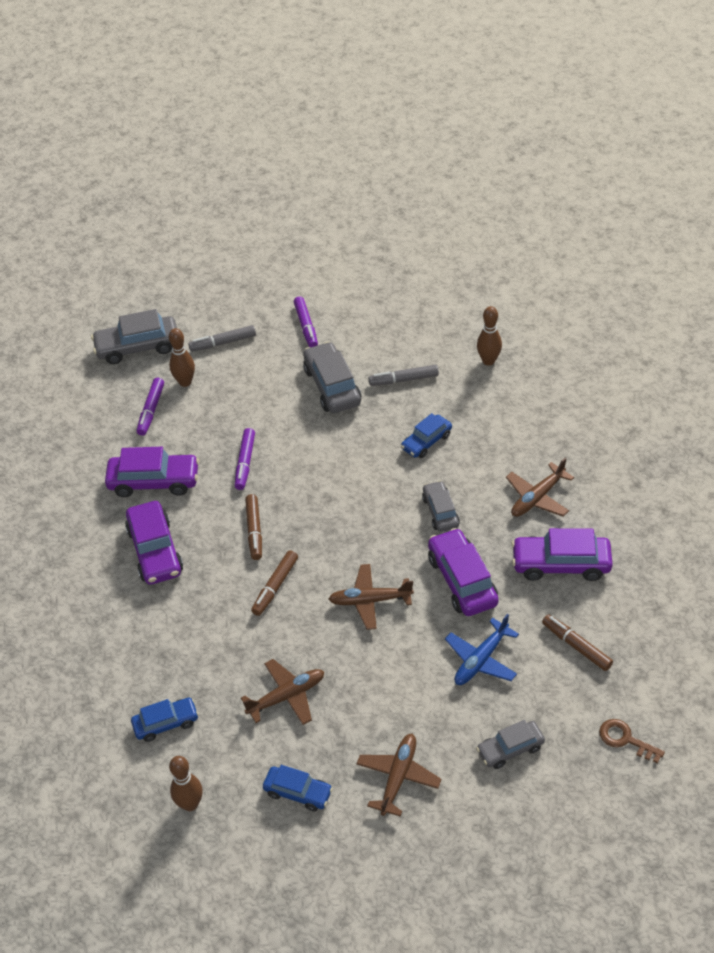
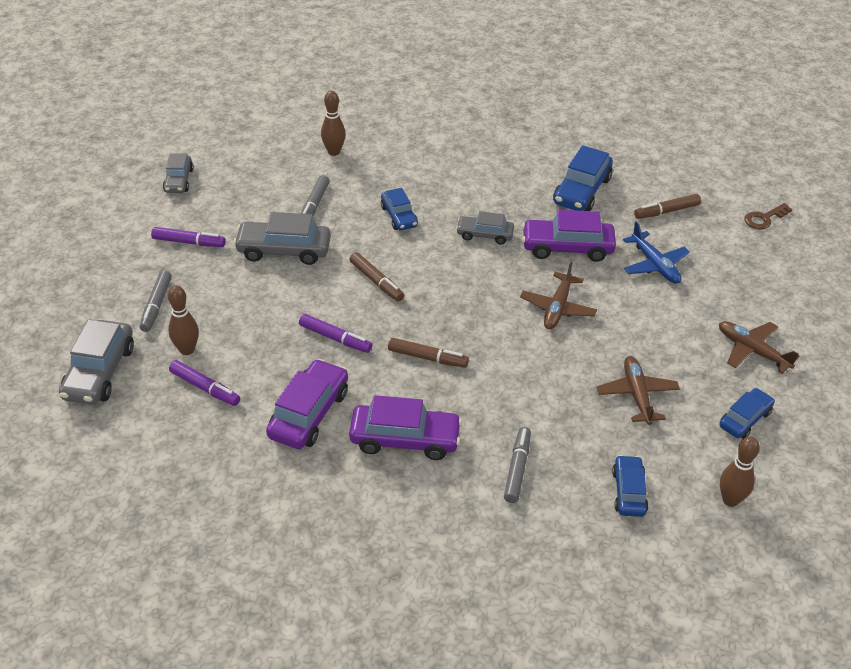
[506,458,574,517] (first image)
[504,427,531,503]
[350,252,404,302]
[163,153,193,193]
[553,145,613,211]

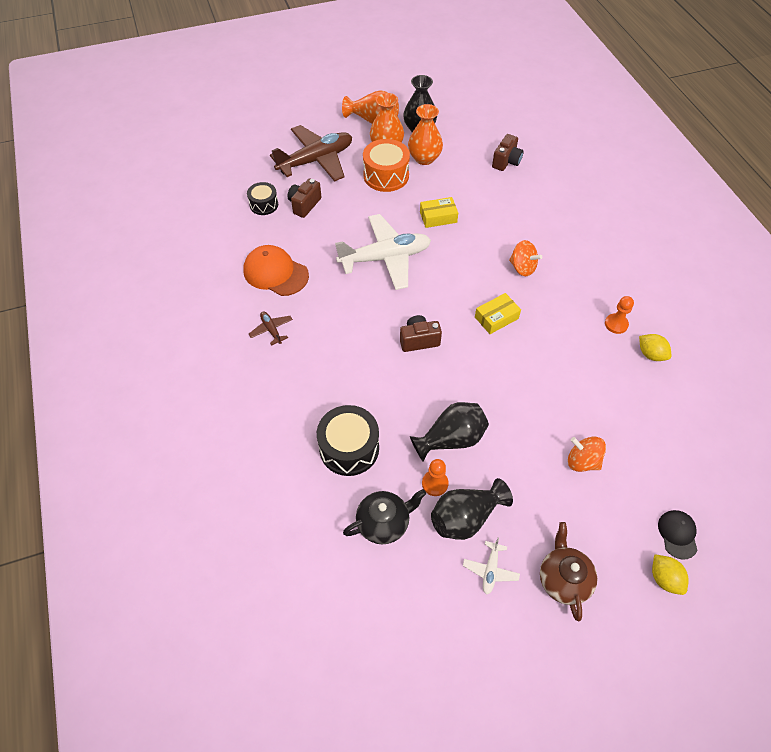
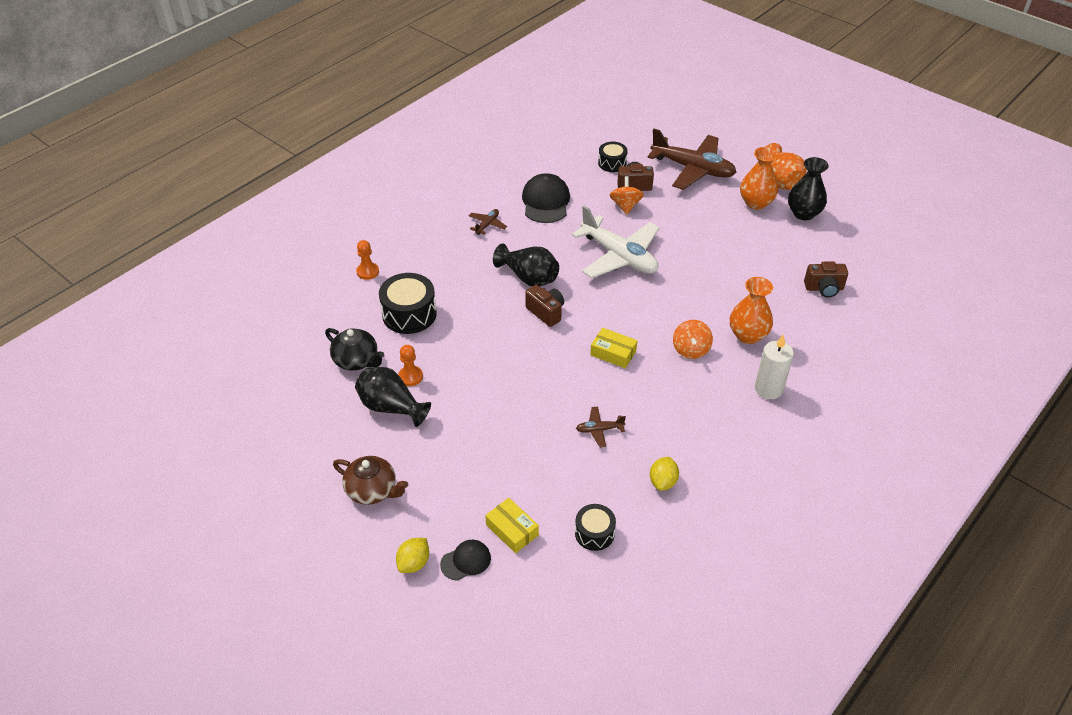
[363,139,410,192] (first image)
[463,538,520,595] (first image)
[575,504,616,551]
[576,407,626,448]
[755,334,794,399]
[730,277,773,344]
[493,244,559,286]
[485,498,539,553]
[610,176,644,215]
[356,240,379,280]
[522,173,570,223]
[333,456,408,505]

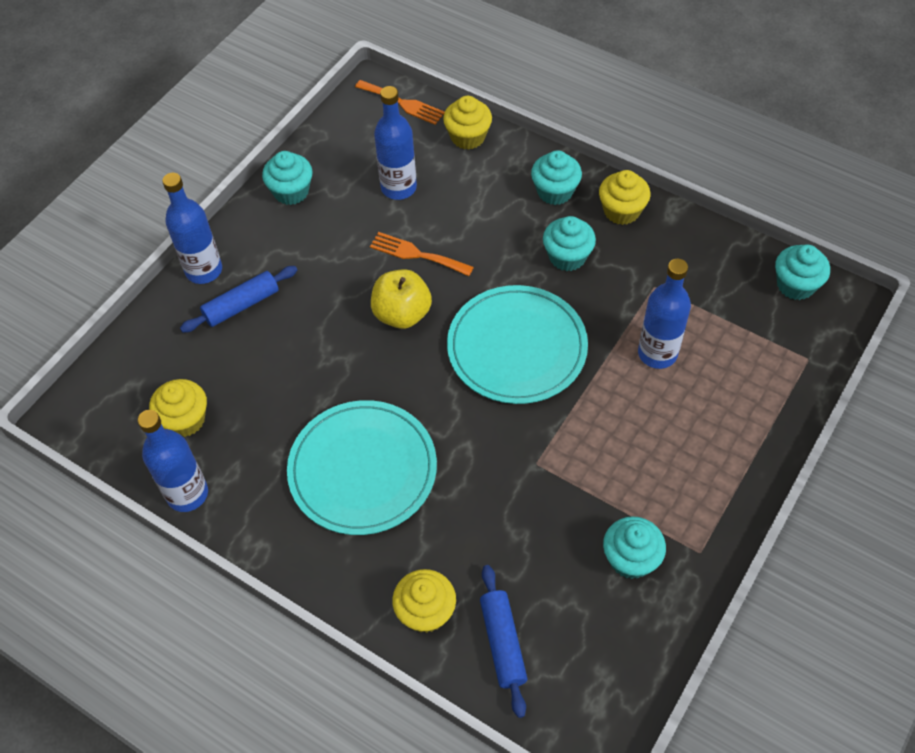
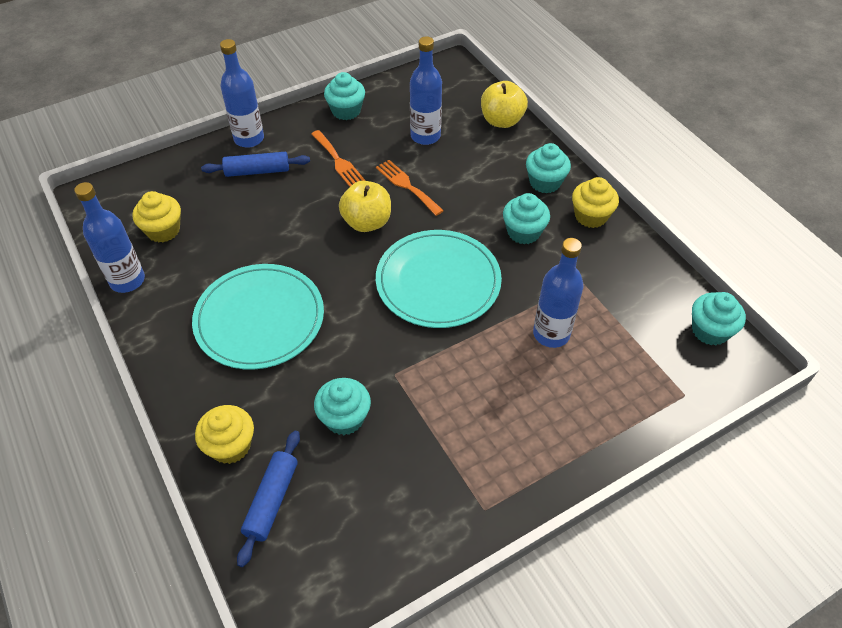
[311,130,365,187]
[314,378,371,435]
[481,81,528,128]

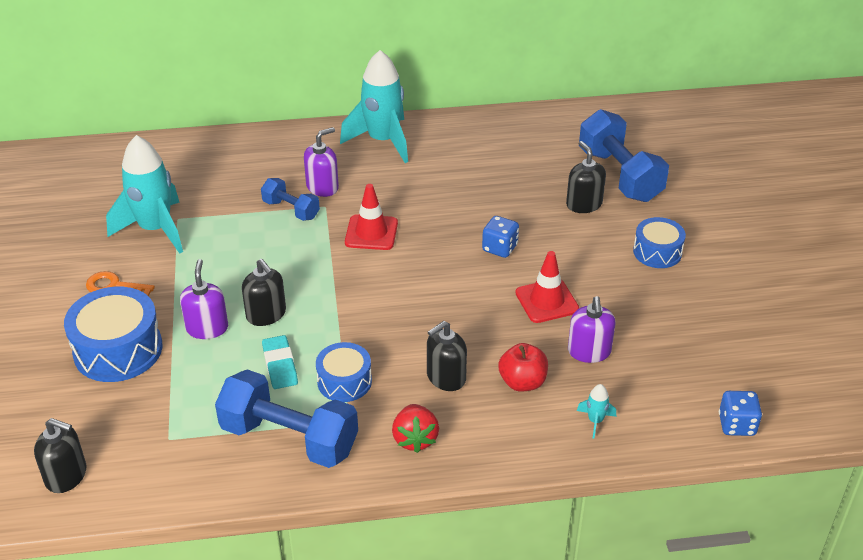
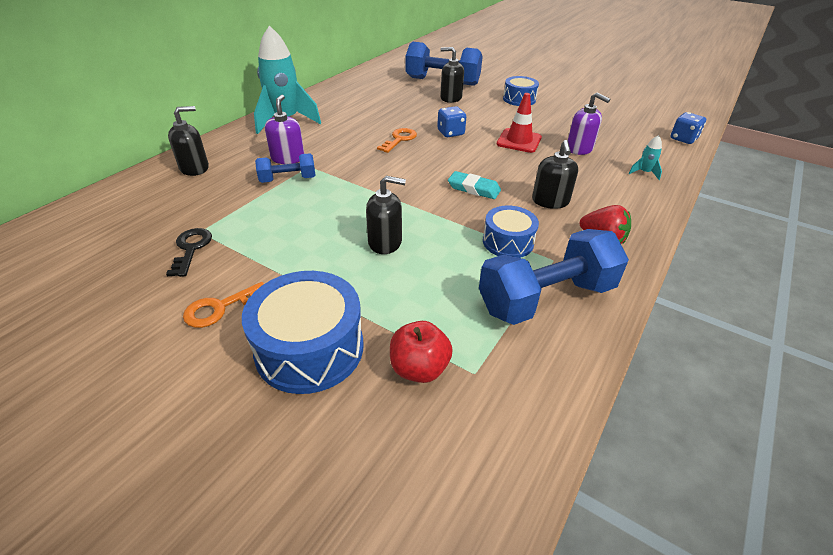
[180,259,228,339] (first image)
[345,184,398,250] (first image)
[377,128,417,153]
[168,106,209,176]
[448,171,501,199]
[390,321,453,383]
[166,228,212,277]

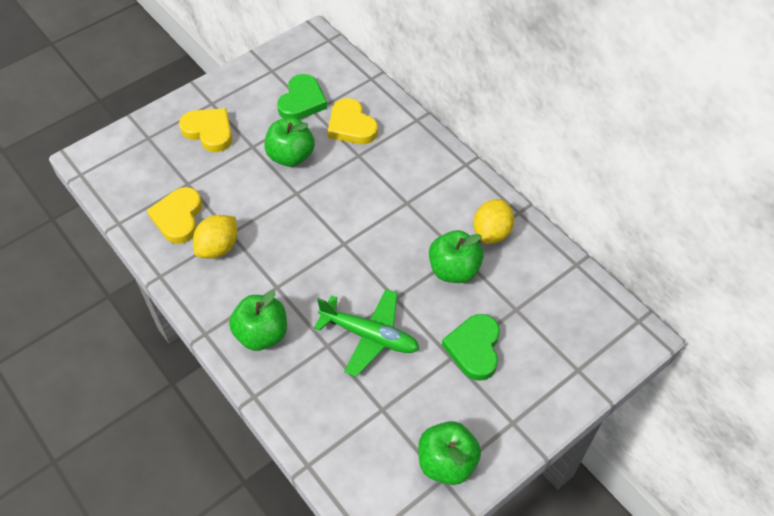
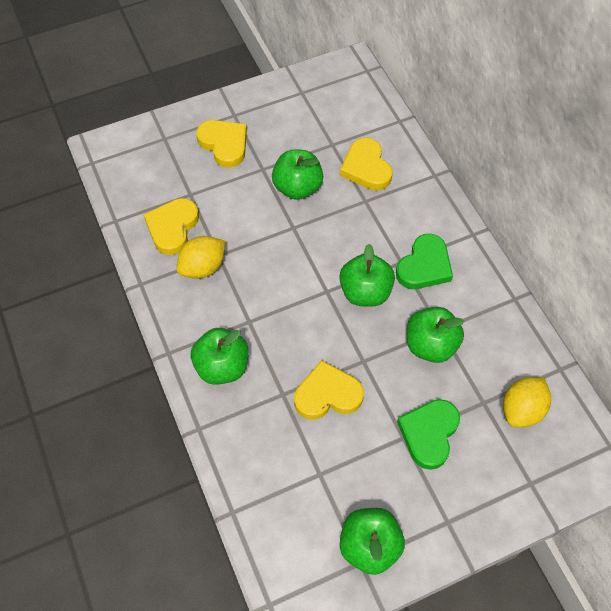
[339,244,395,307]
[396,234,453,289]
[503,377,551,427]
[294,360,364,420]

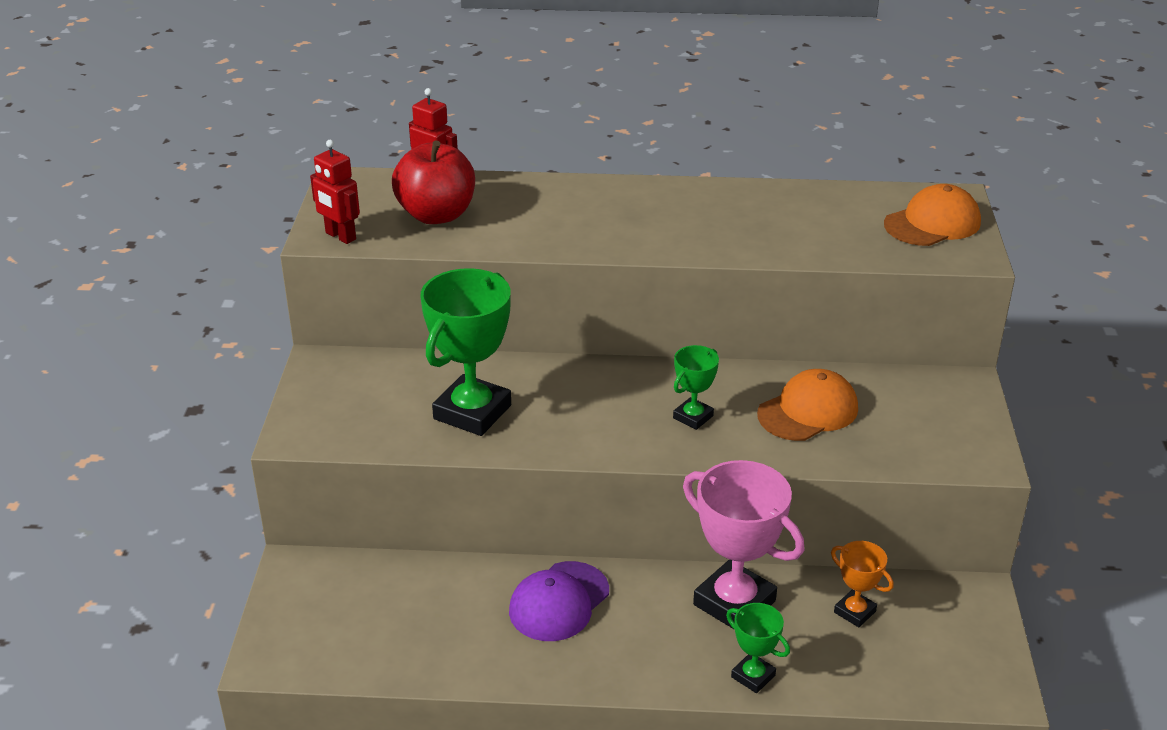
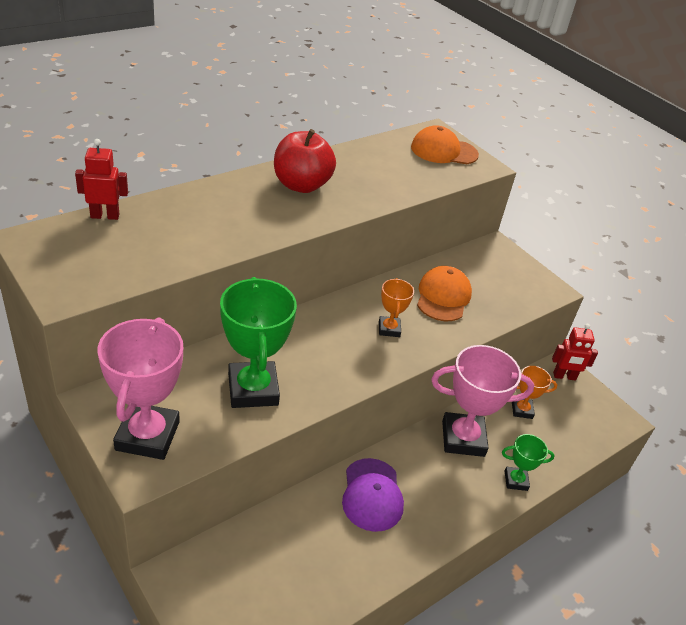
[97,317,183,460]
[552,324,598,381]
[274,129,336,193]
[379,278,414,337]
[411,125,479,164]

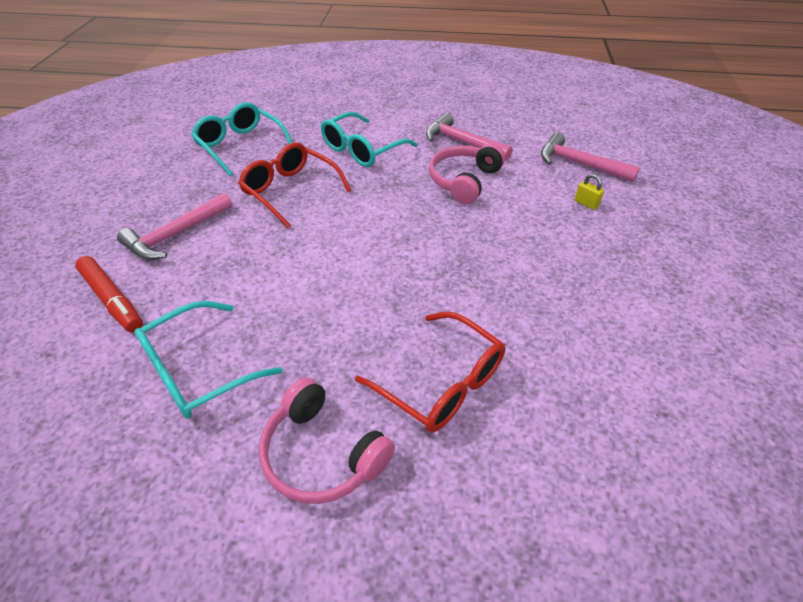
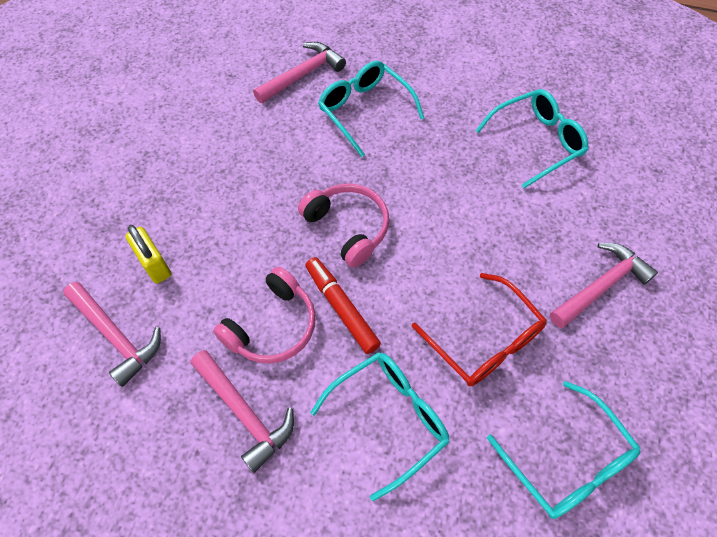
[253,42,346,103]
[305,257,381,354]
[298,184,389,268]
[318,61,424,157]
[125,225,171,284]

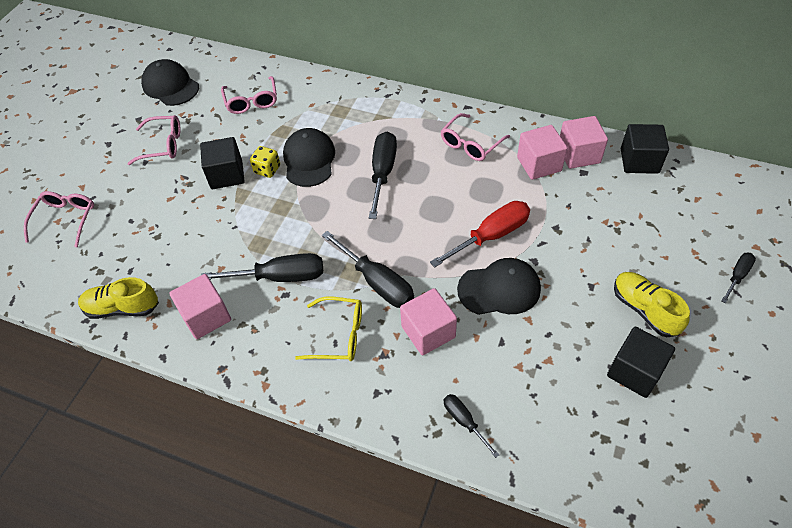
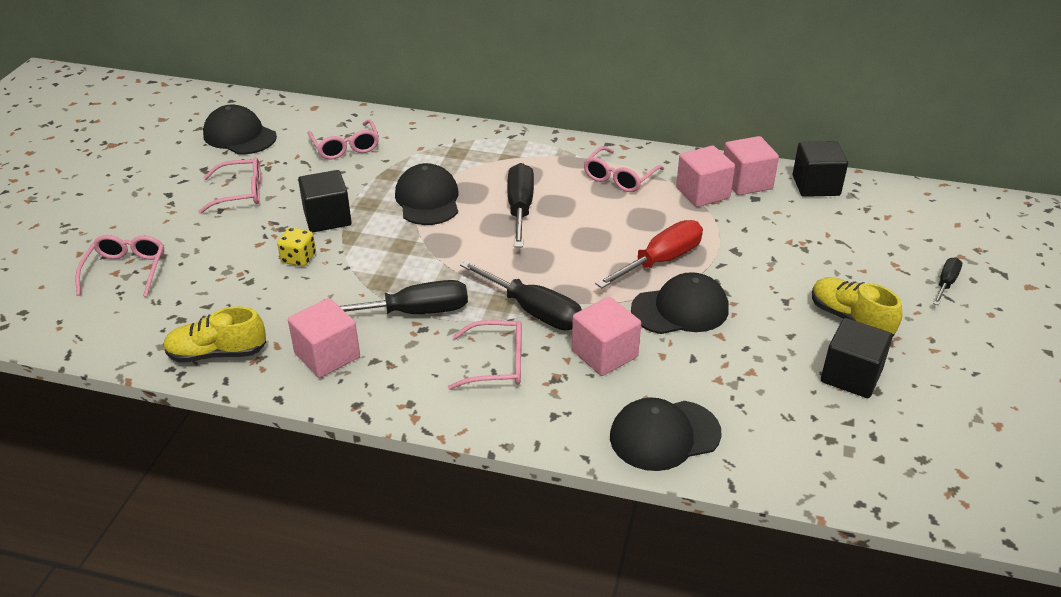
[277,227,316,267]
[610,397,721,471]
[448,320,522,390]

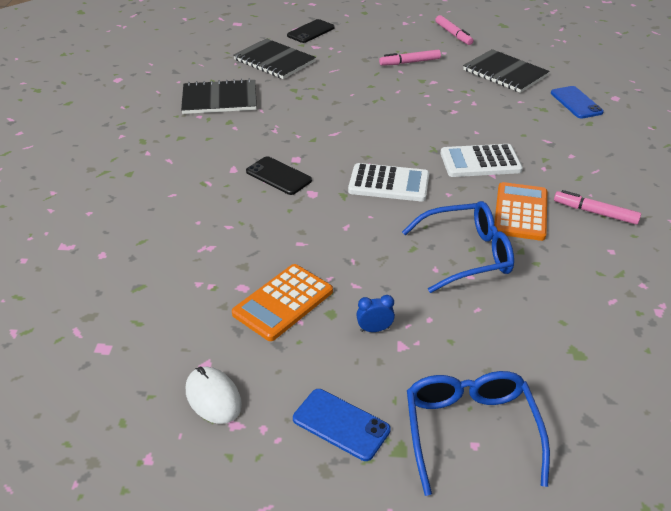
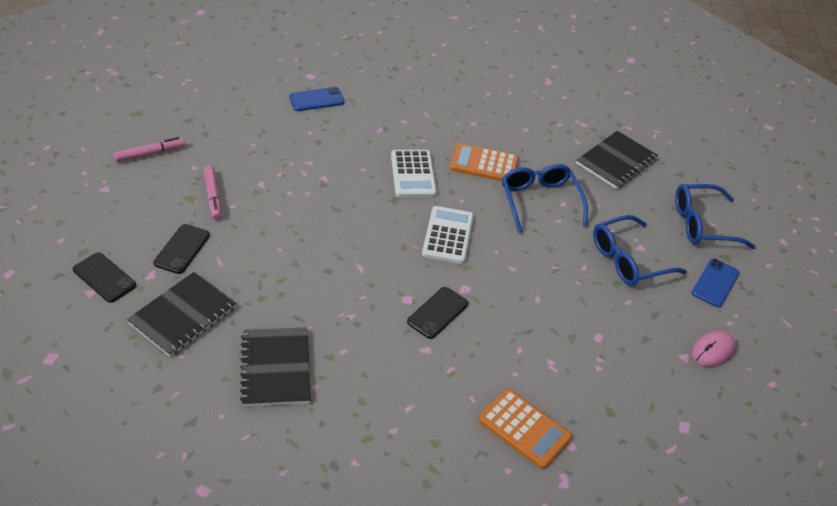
[554,190,641,225] (first image)
[154,224,210,274]
[478,389,572,469]
[576,131,658,189]
[593,215,687,286]
[692,331,736,367]

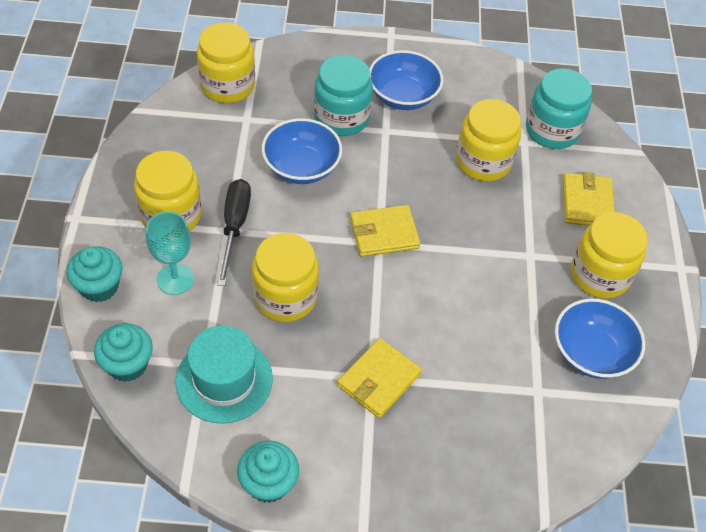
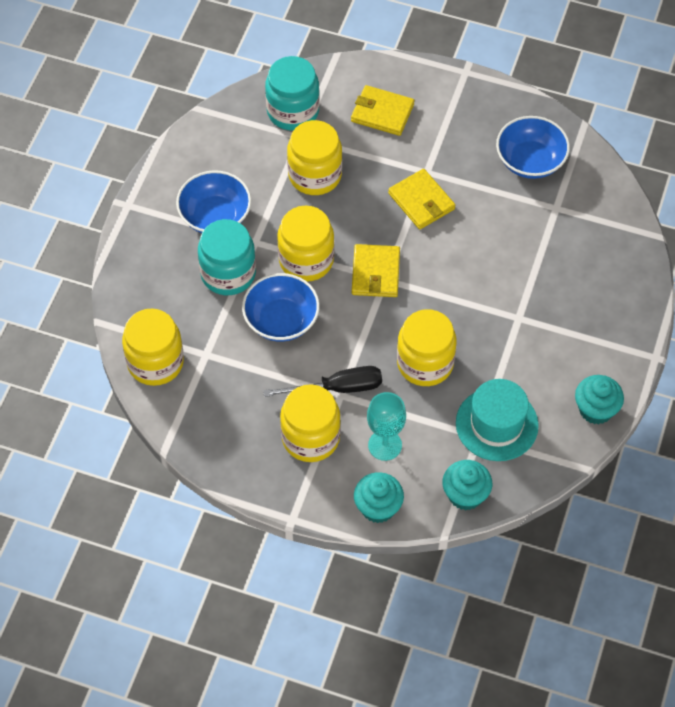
[388,169,455,229]
[277,206,334,282]
[263,366,382,397]

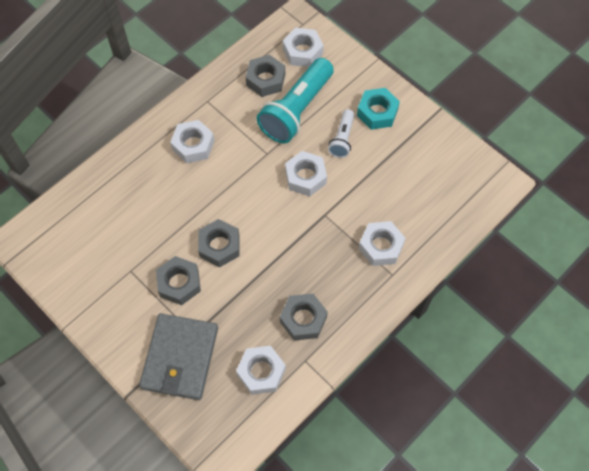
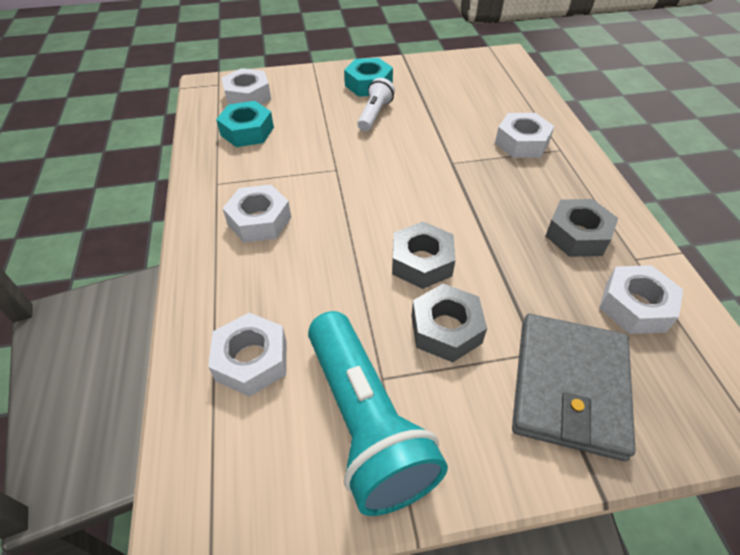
[308,311,448,516]
[208,313,286,397]
[216,101,274,147]
[512,314,636,461]
[357,78,395,132]

